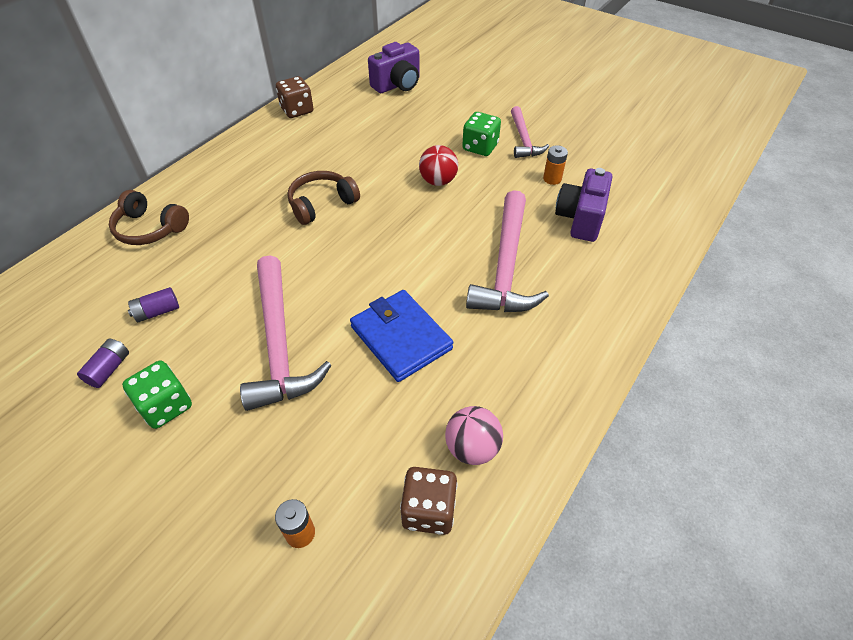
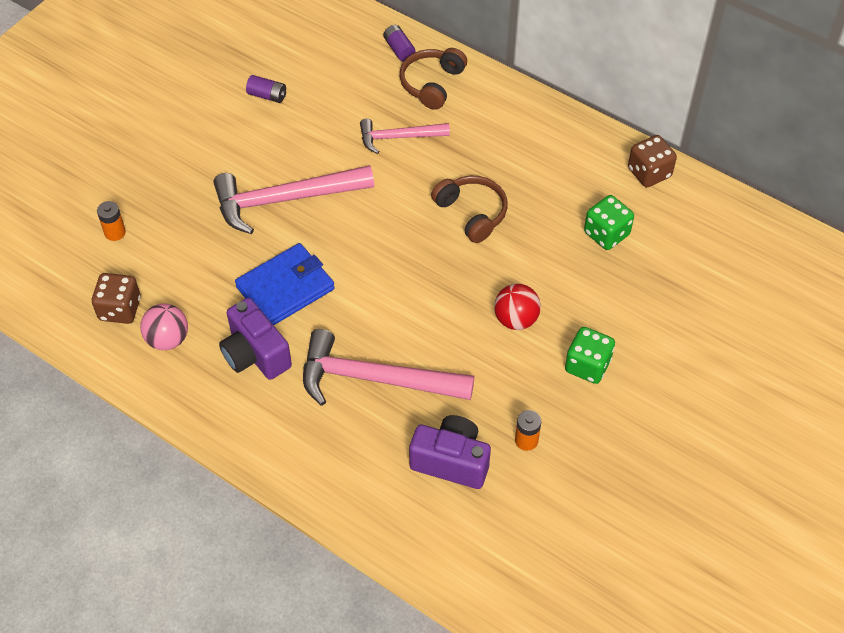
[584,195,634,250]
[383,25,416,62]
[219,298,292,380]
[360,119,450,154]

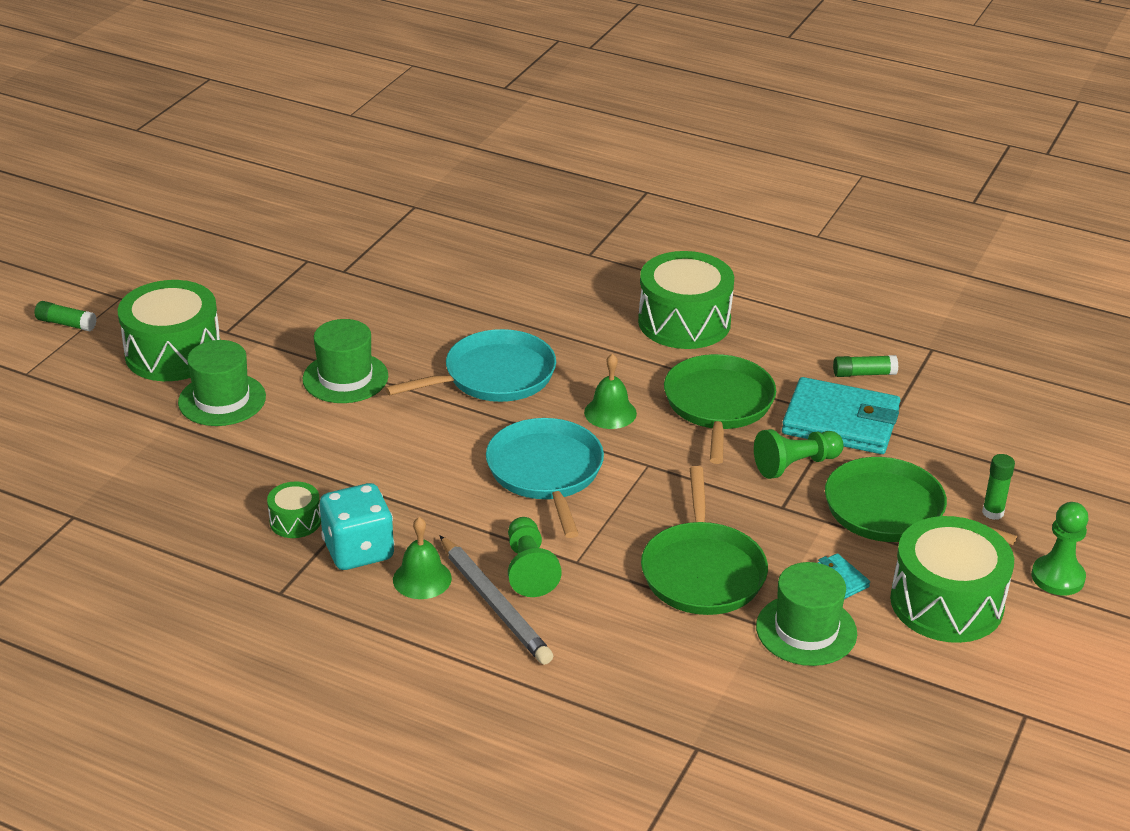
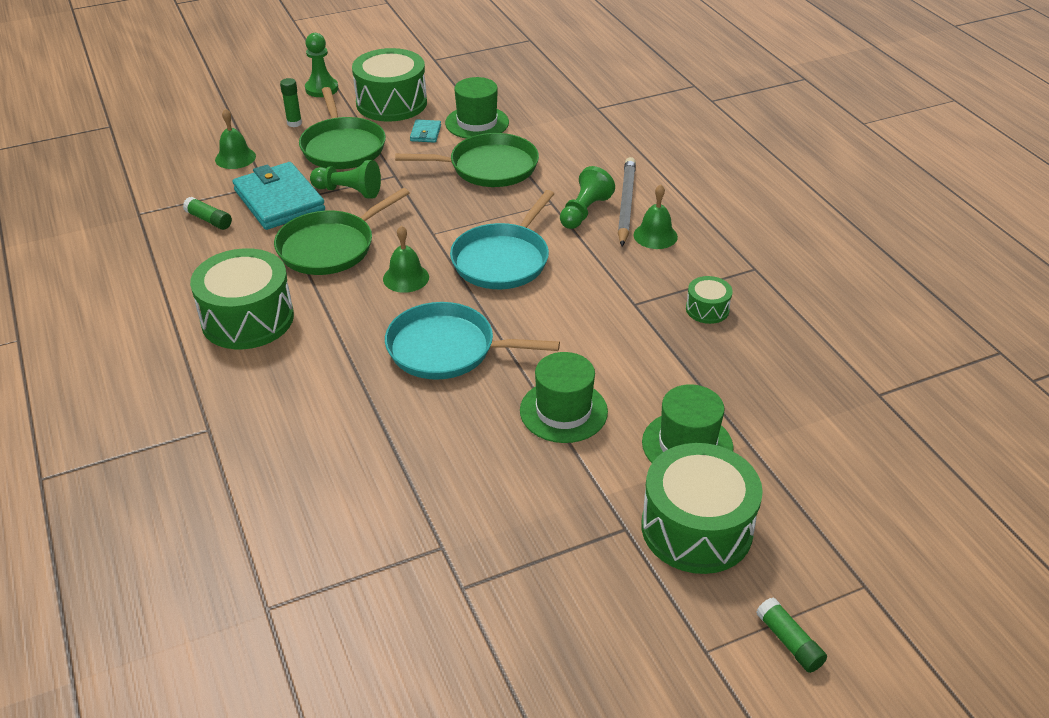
[320,483,395,570] (first image)
[215,108,256,169]
[395,133,539,187]

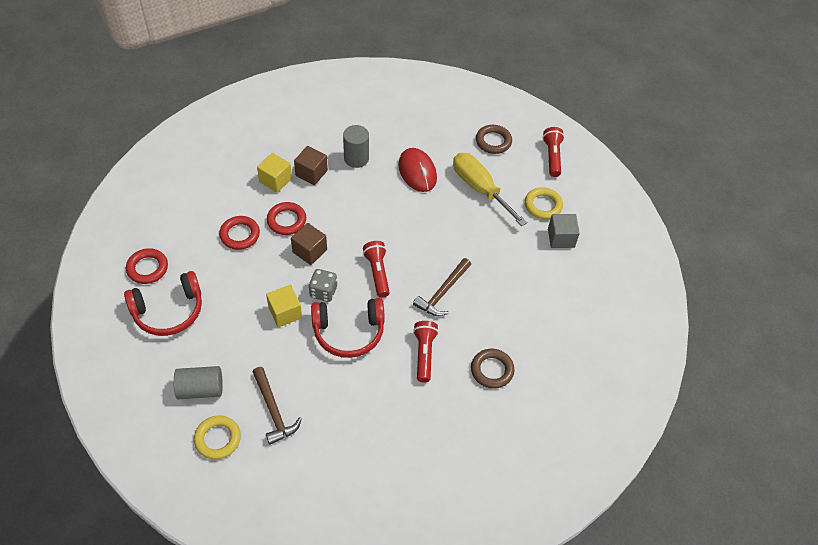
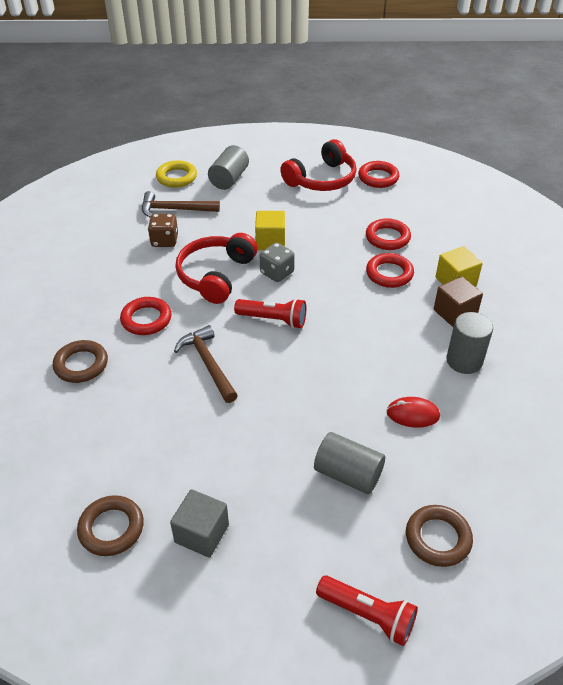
[291,223,327,265] (first image)
[525,187,563,219] (first image)
[77,495,144,556]
[148,214,178,247]
[120,297,172,335]
[314,432,385,494]
[280,139,357,191]
[387,397,440,428]

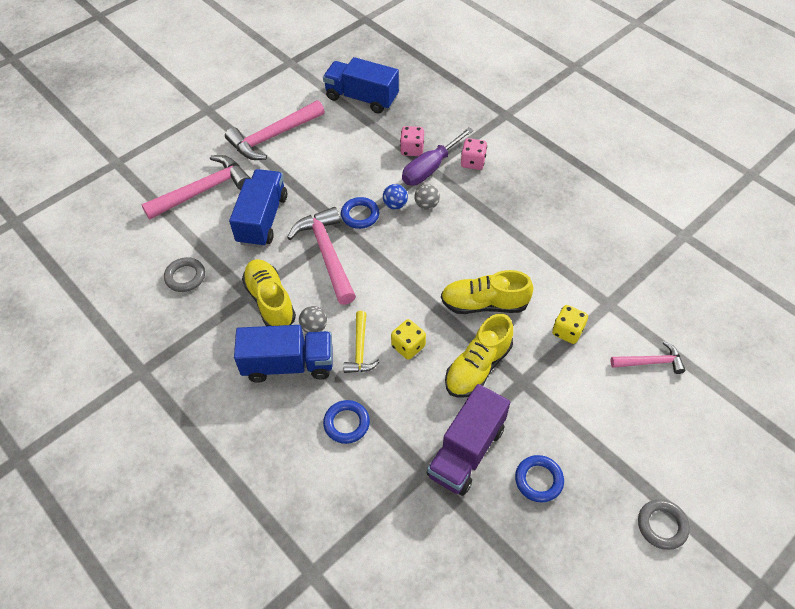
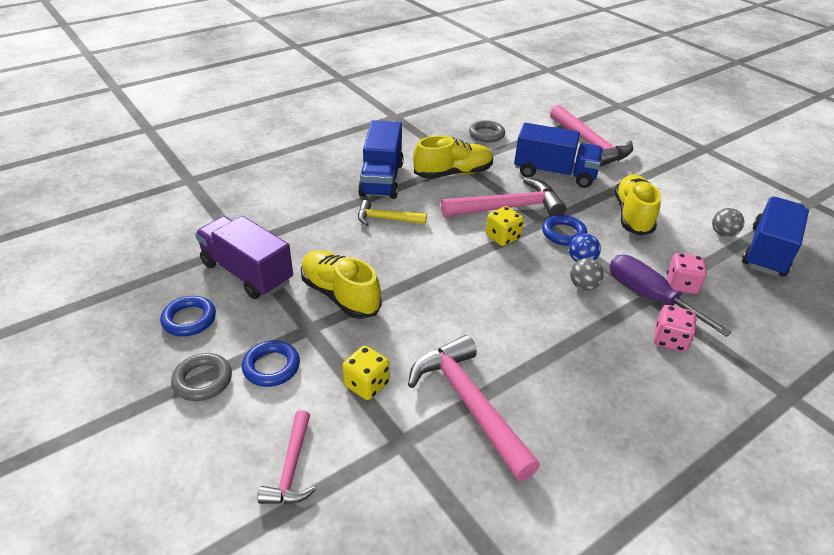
[408,335,540,481]
[712,208,744,237]
[242,340,300,387]
[486,206,524,246]
[614,174,661,236]
[171,353,232,401]

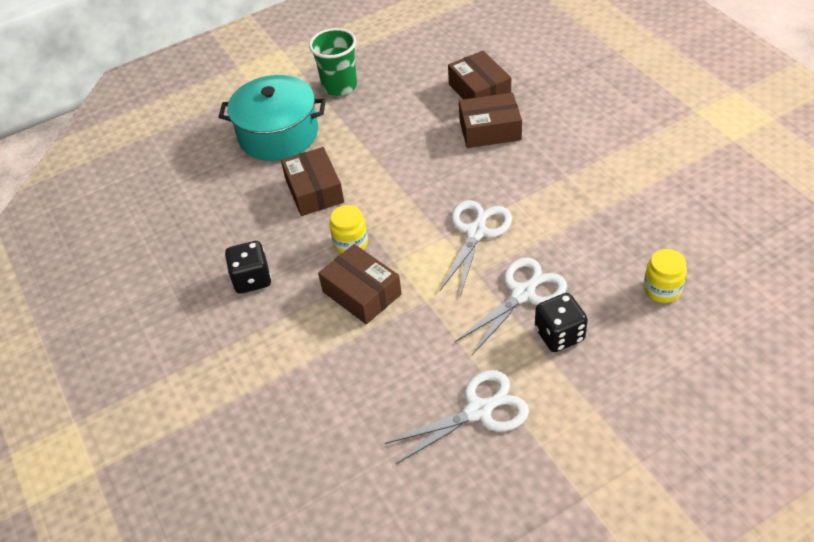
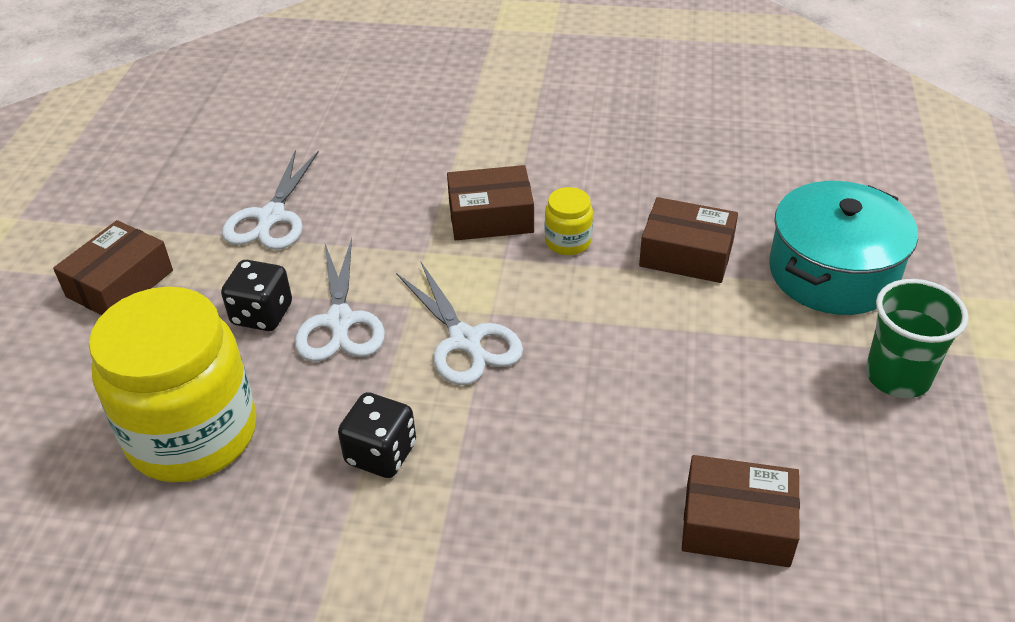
[338,392,416,478]
[53,220,173,315]
[89,286,256,482]

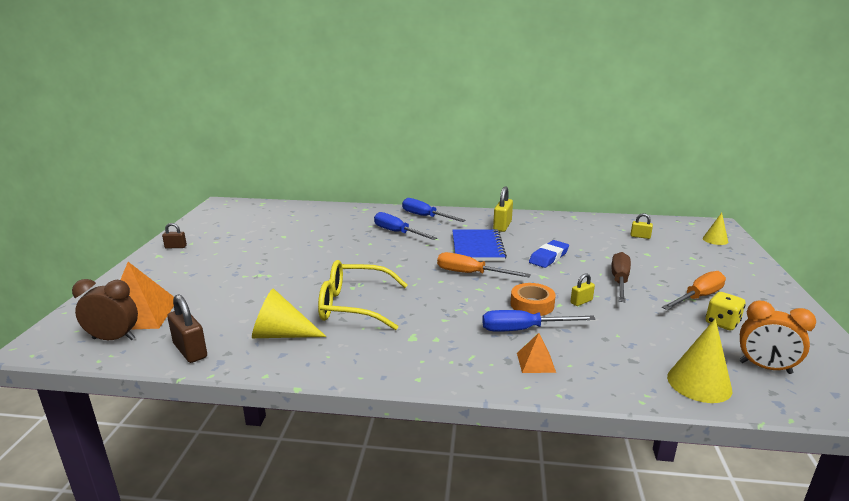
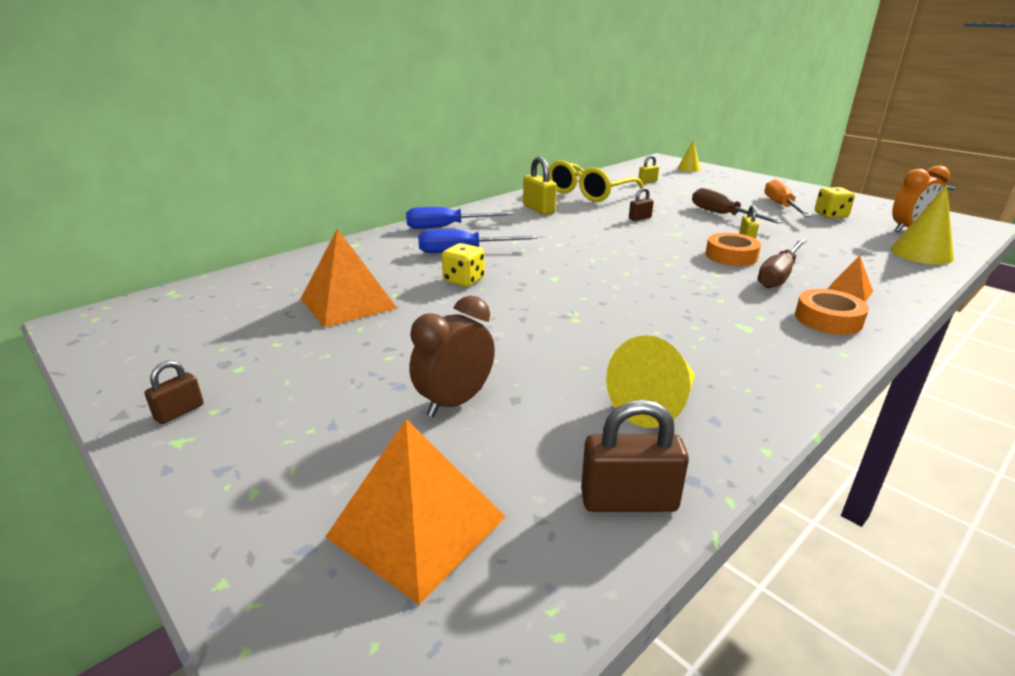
[437,252,531,277] (first image)
[452,230,507,261] (first image)
[300,229,397,328]
[442,243,485,287]
[795,289,869,335]
[410,296,495,417]
[549,160,644,202]
[629,187,654,221]
[758,239,807,288]

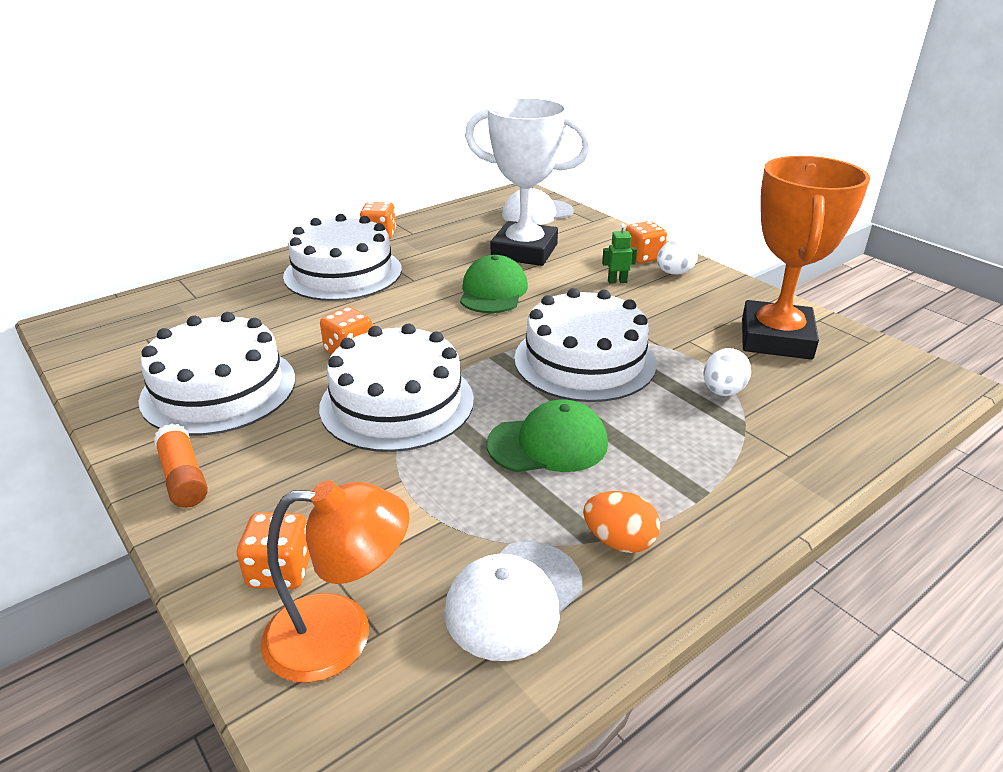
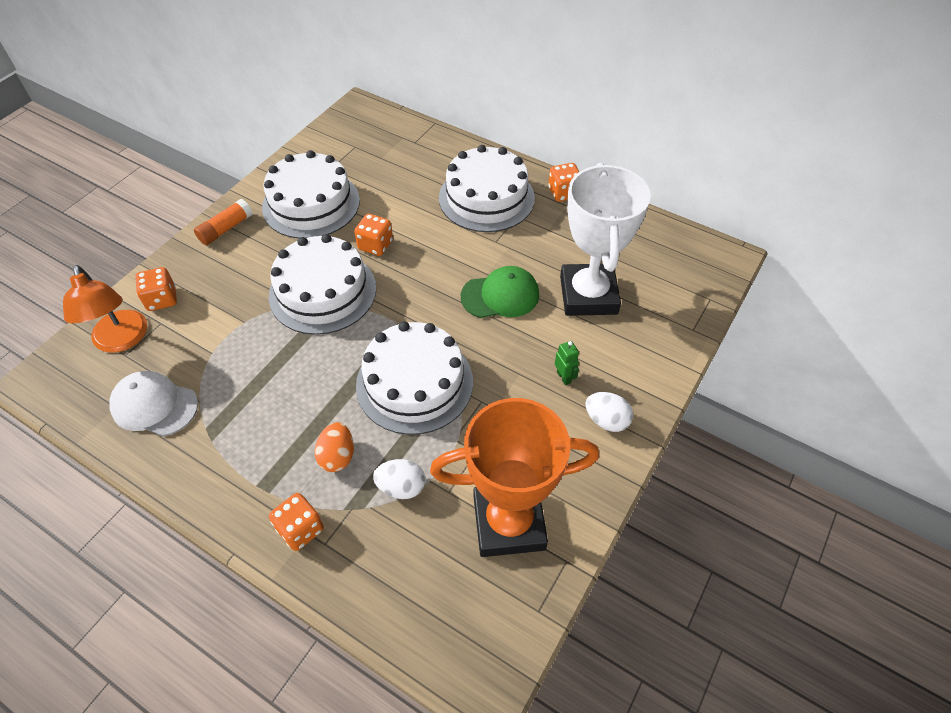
[487,399,608,472] (first image)
[502,188,574,225] (first image)
[315,422,354,472]
[269,493,324,551]

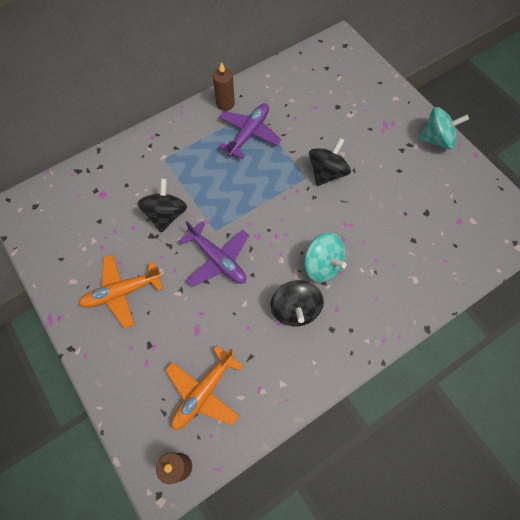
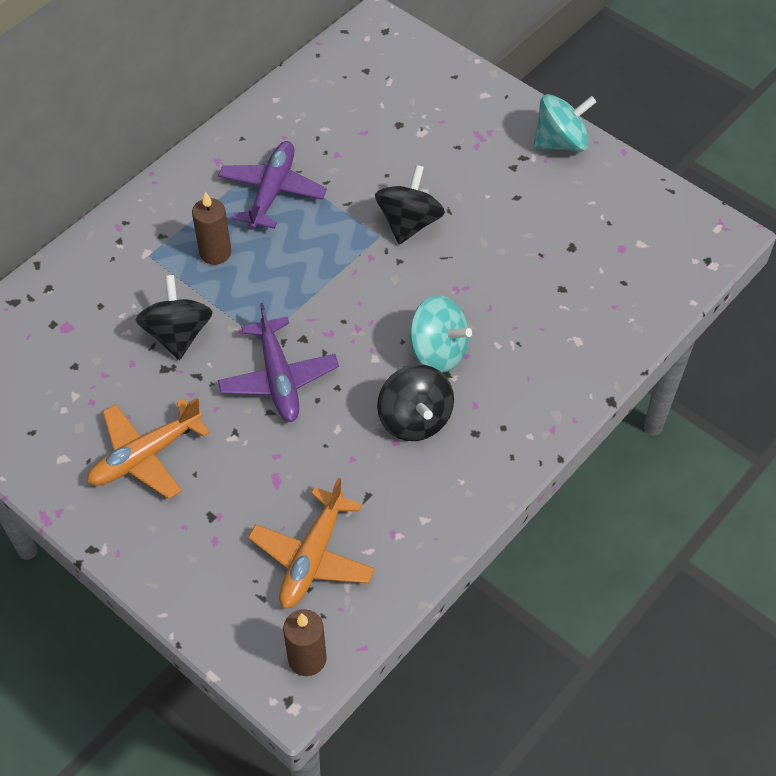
[192,192,231,265]
[218,303,339,422]

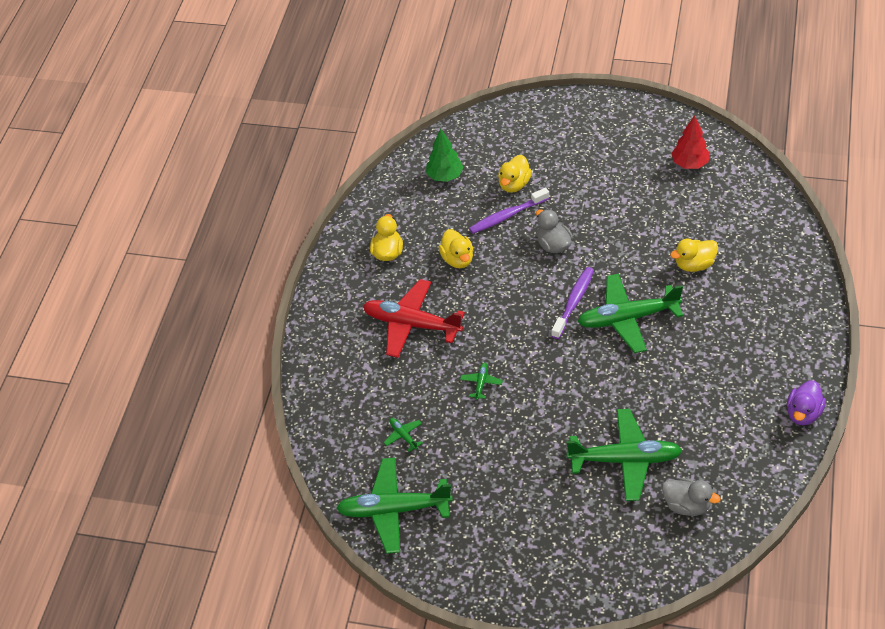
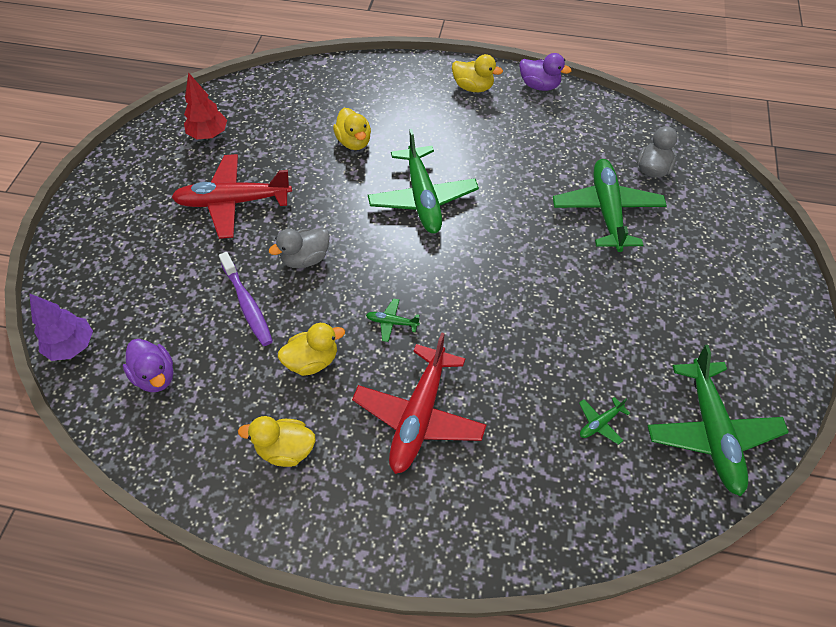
[551,267,594,339] (first image)
[29,293,93,361]
[171,154,292,239]
[366,298,420,342]
[452,54,503,92]
[123,339,174,392]

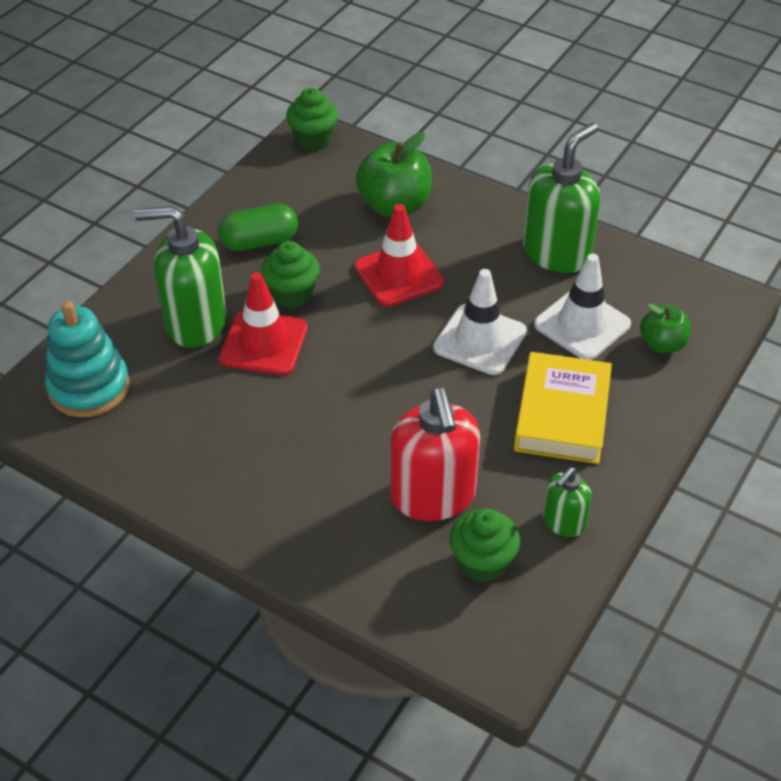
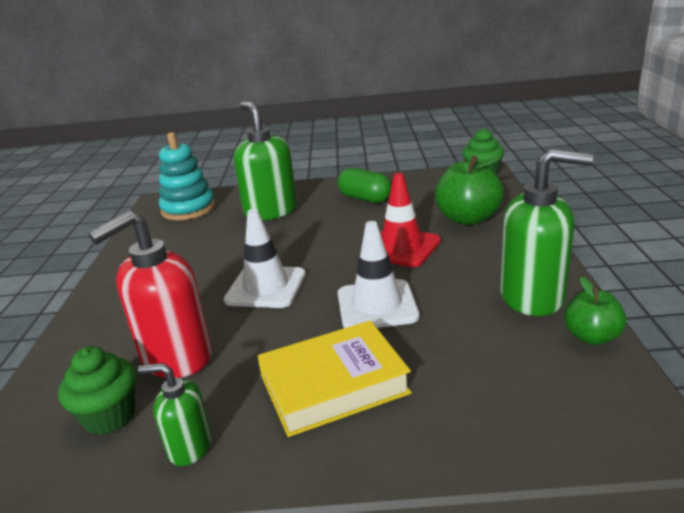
[219,272,308,375] (first image)
[261,241,320,308] (first image)
[224,209,306,308]
[564,276,627,345]

